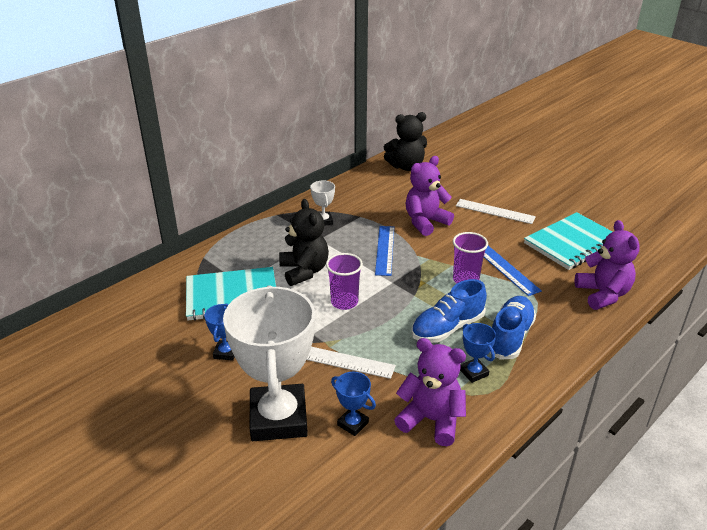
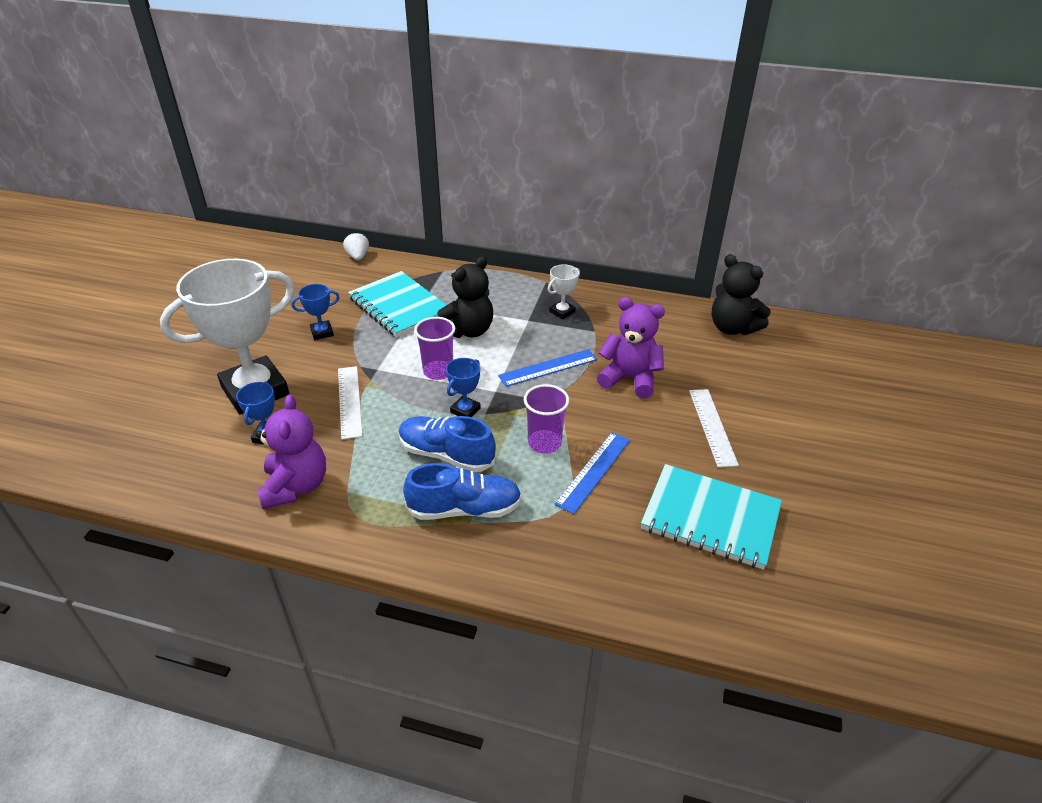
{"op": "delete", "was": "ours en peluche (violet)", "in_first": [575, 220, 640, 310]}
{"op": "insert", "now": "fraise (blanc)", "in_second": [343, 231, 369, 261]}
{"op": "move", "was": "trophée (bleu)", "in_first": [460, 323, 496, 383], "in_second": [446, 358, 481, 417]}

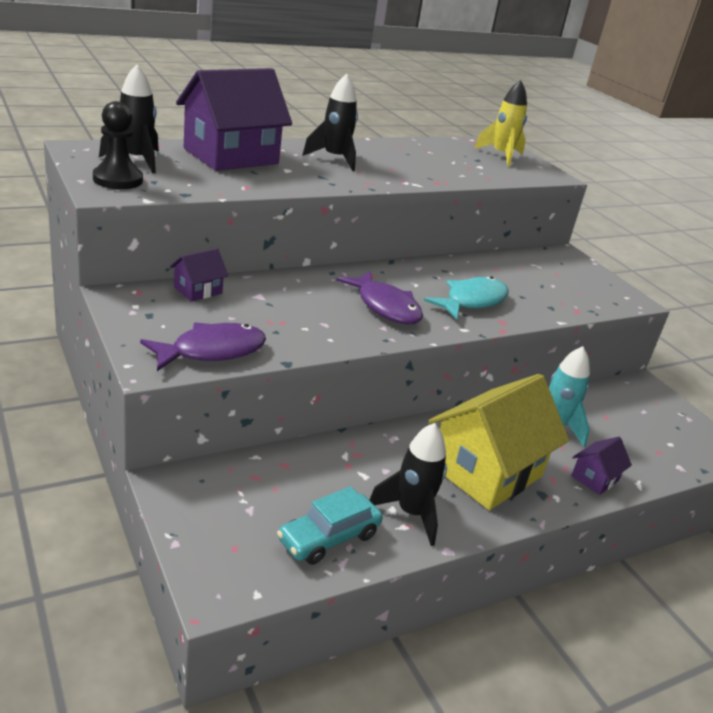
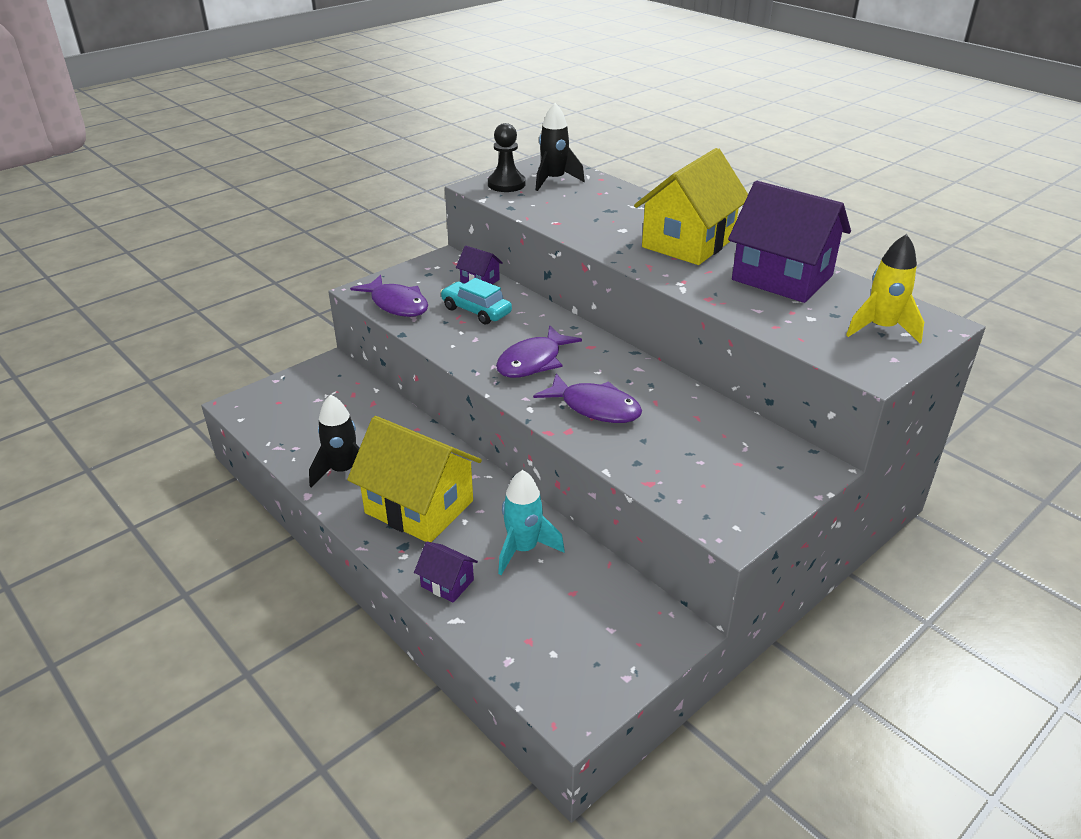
{"op": "move", "was": "maison (violet)", "in_first": [176, 68, 292, 171], "in_second": [728, 181, 851, 303]}
{"op": "move", "was": "voiture (turquoise)", "in_first": [277, 486, 383, 565], "in_second": [440, 278, 512, 325]}
{"op": "replace", "was": "fusée (noir)", "now": "maison (jaune)", "in_first": [302, 74, 358, 171], "in_second": [634, 148, 748, 265]}
{"op": "recolor", "was": "poisson (turquoise)", "now": "poisson (violet)", "in_first": [424, 276, 509, 320], "in_second": [533, 373, 642, 423]}

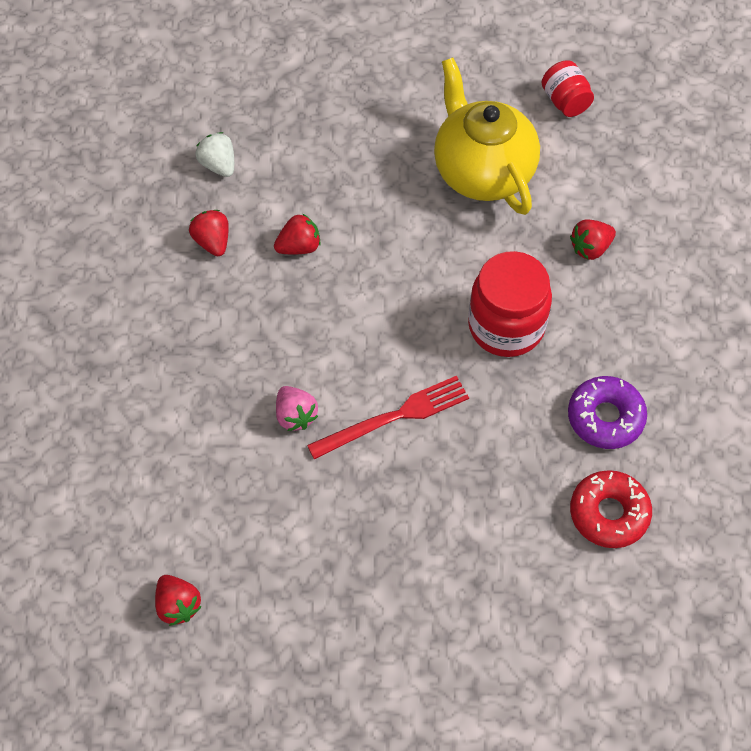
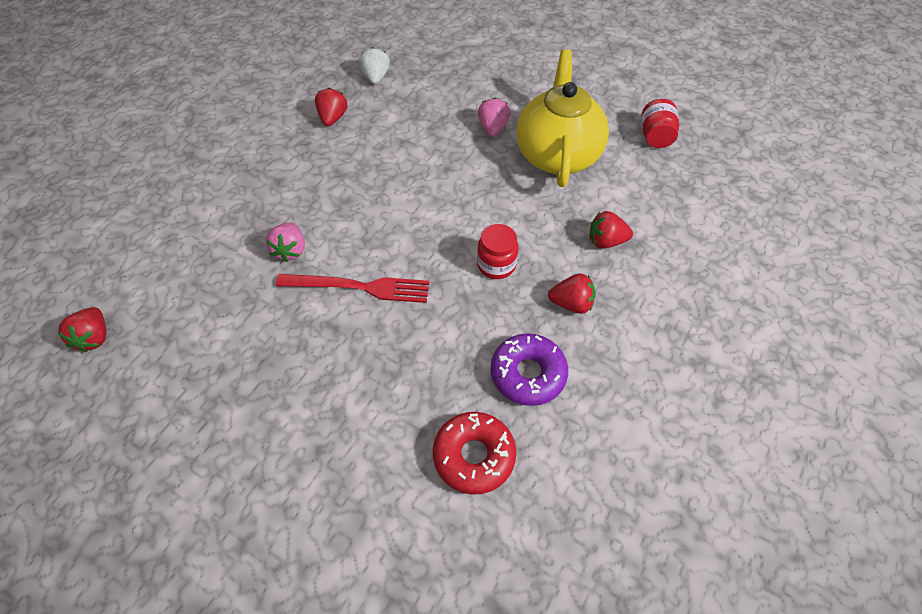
{"op": "insert", "now": "fraise (rose)", "in_second": [478, 98, 510, 137]}
{"op": "move", "was": "fraise (rouge)", "in_first": [274, 214, 321, 254], "in_second": [548, 273, 596, 314]}
{"op": "resize", "was": "bocal (rouge)", "in_first": [468, 251, 552, 357], "in_second": [477, 224, 519, 279], "ratio": 0.56}

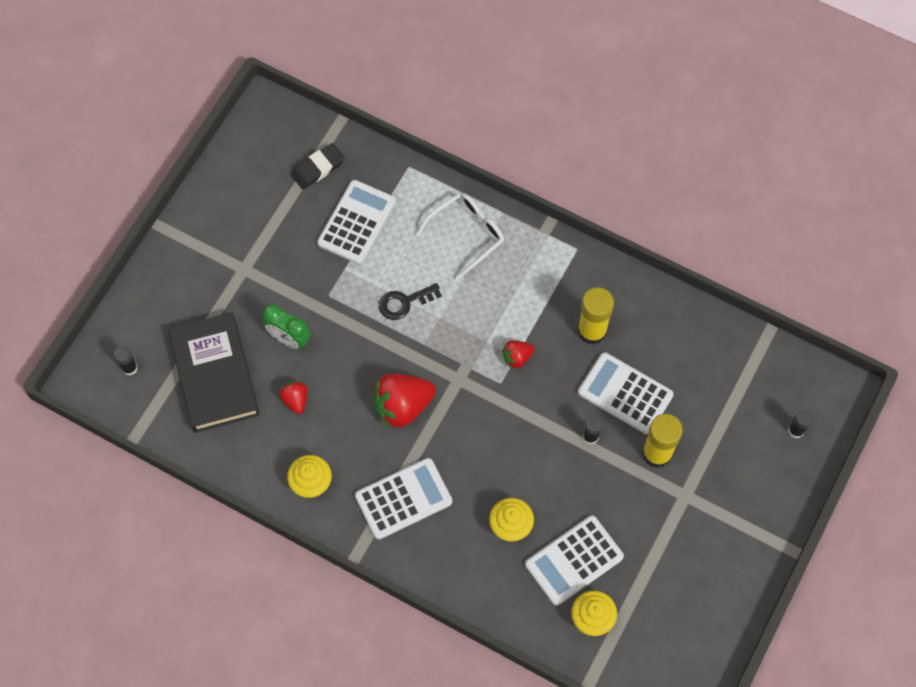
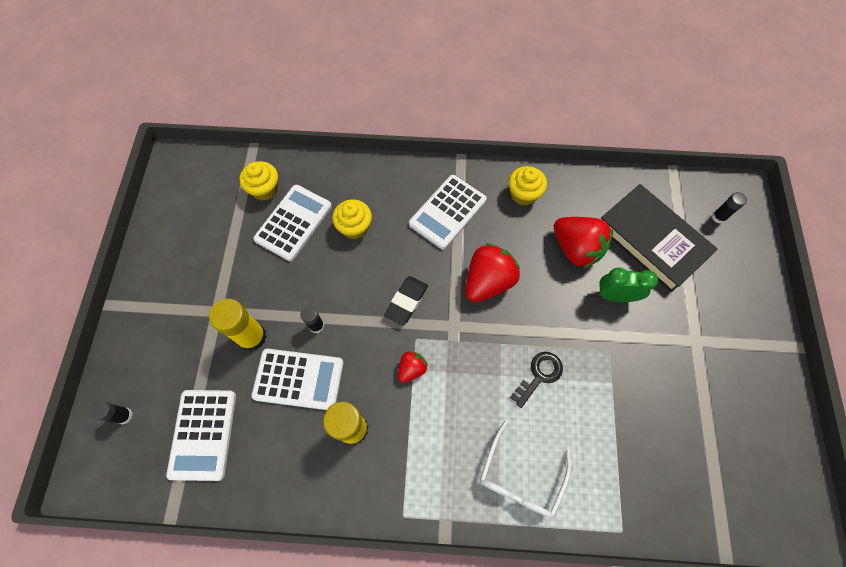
{"op": "move", "was": "gomme (noir)", "in_first": [291, 143, 345, 190], "in_second": [384, 276, 428, 325]}
{"op": "move", "was": "calculatrice (blanc)", "in_first": [317, 180, 396, 264], "in_second": [166, 390, 236, 481]}
{"op": "resize", "was": "fraise (rouge)", "in_first": [279, 381, 308, 414], "in_second": [554, 217, 613, 269], "ratio": 1.92}

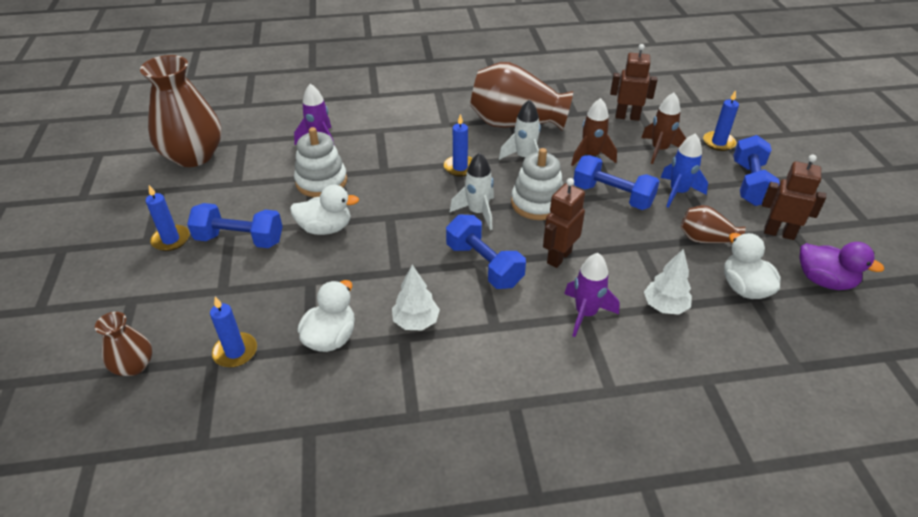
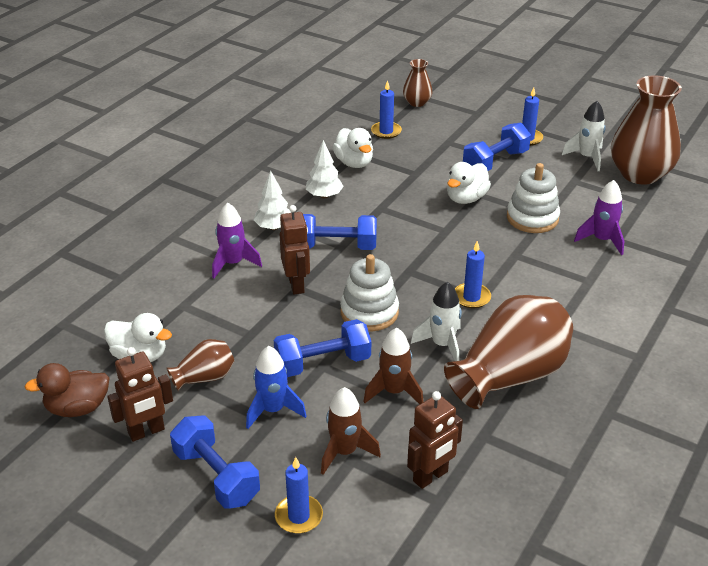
{"op": "move", "was": "fusée (blanc)", "in_first": [450, 153, 494, 230], "in_second": [562, 101, 606, 171]}
{"op": "move", "was": "arbre (blanc)", "in_first": [644, 249, 692, 315], "in_second": [254, 170, 291, 230]}
{"op": "recolor", "was": "canard (violet)", "now": "canard (marron)", "in_first": [799, 242, 884, 290], "in_second": [25, 363, 110, 417]}

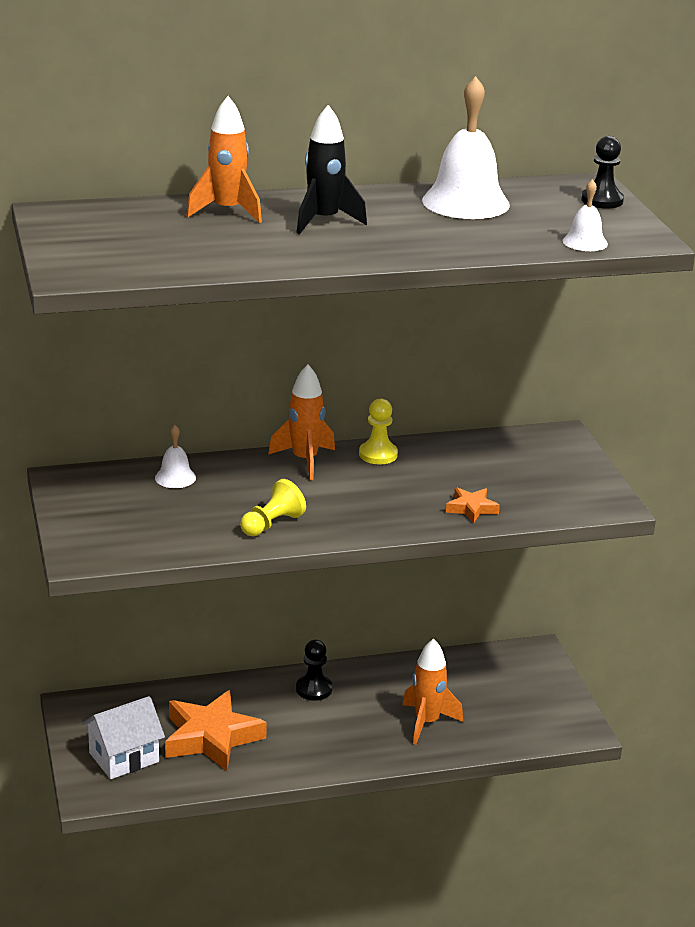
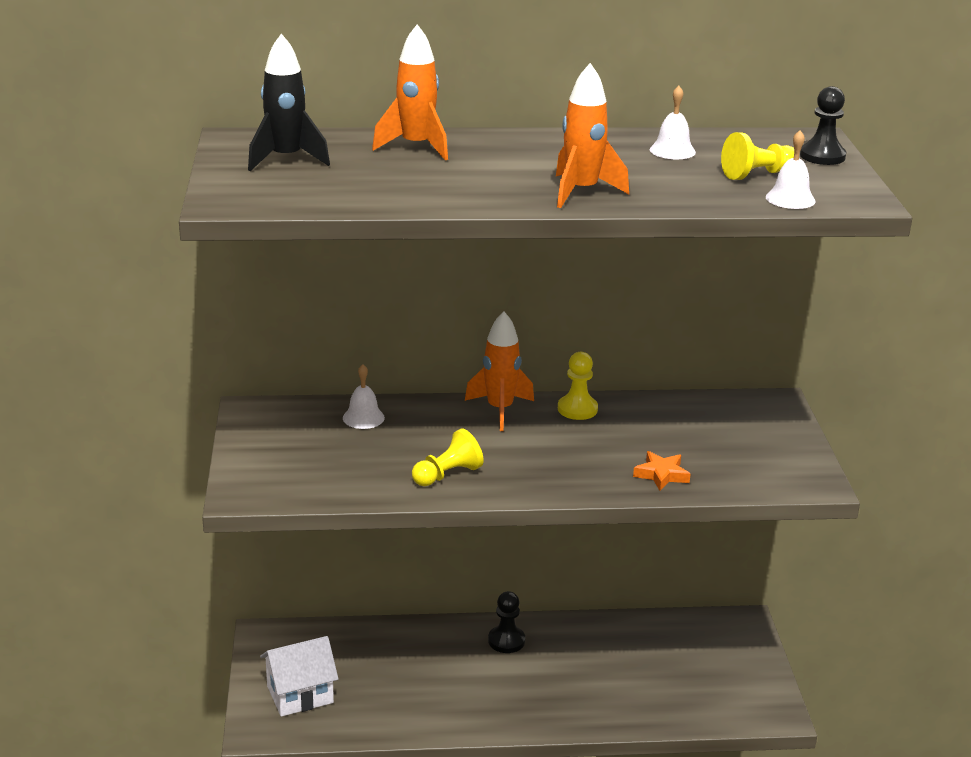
{"op": "delete", "was": "étoile (orange)", "in_first": [165, 690, 267, 771]}
{"op": "insert", "now": "pion (jaune)", "in_second": [721, 132, 794, 180]}
{"op": "move", "was": "fusée (noir)", "in_first": [297, 105, 367, 234], "in_second": [248, 34, 330, 171]}
{"op": "move", "was": "fusée (orange)", "in_first": [402, 639, 463, 745], "in_second": [556, 63, 629, 208]}
{"op": "resize", "was": "cloche (blanc)", "in_first": [422, 76, 510, 219], "in_second": [650, 86, 696, 159], "ratio": 0.49}

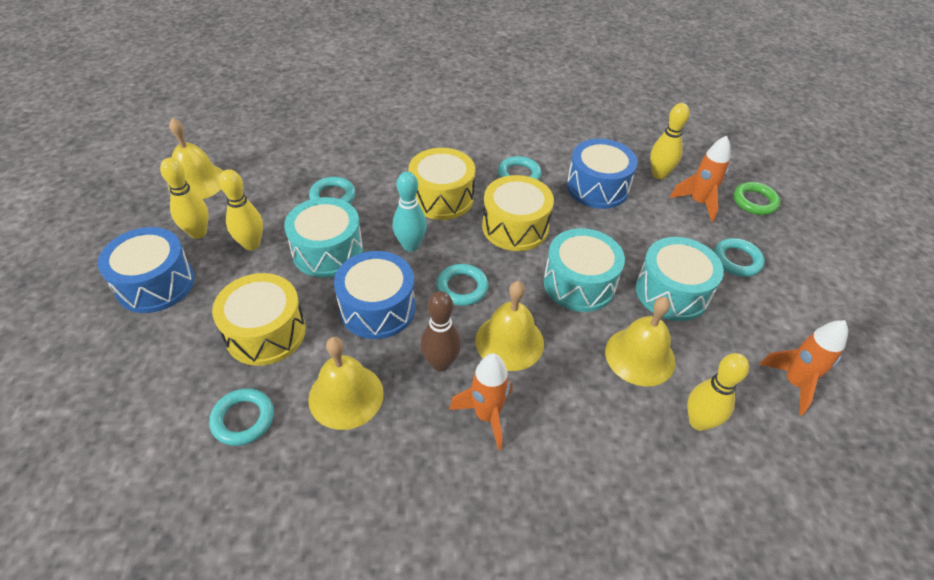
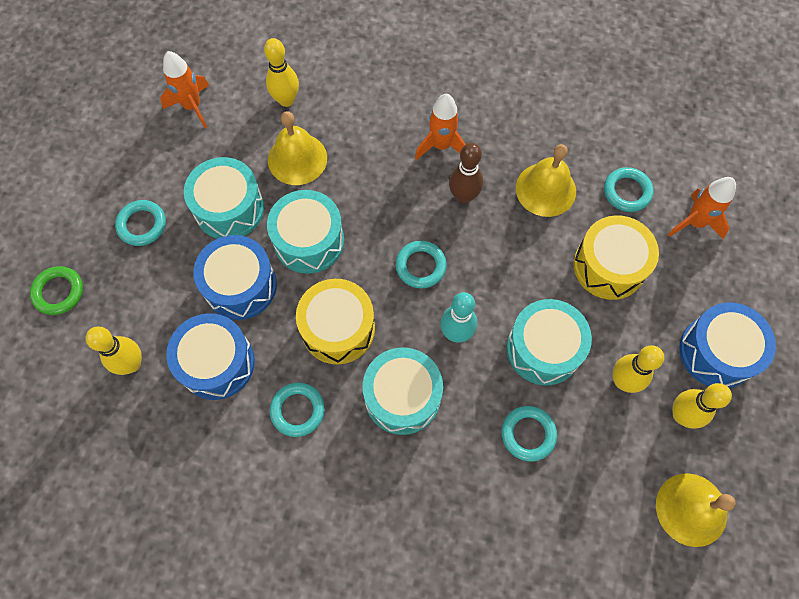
{"op": "delete", "was": "cloche (jaune)", "in_first": [475, 281, 544, 371]}
{"op": "move", "was": "tambour (bleu)", "in_first": [334, 251, 416, 339], "in_second": [194, 235, 277, 320]}
{"op": "move", "was": "fusée (orange)", "in_first": [670, 136, 730, 222], "in_second": [668, 177, 736, 239]}
{"op": "recolor", "was": "tambour (jaune)", "now": "tambour (turquoise)", "in_first": [408, 148, 475, 220], "in_second": [363, 347, 443, 435]}

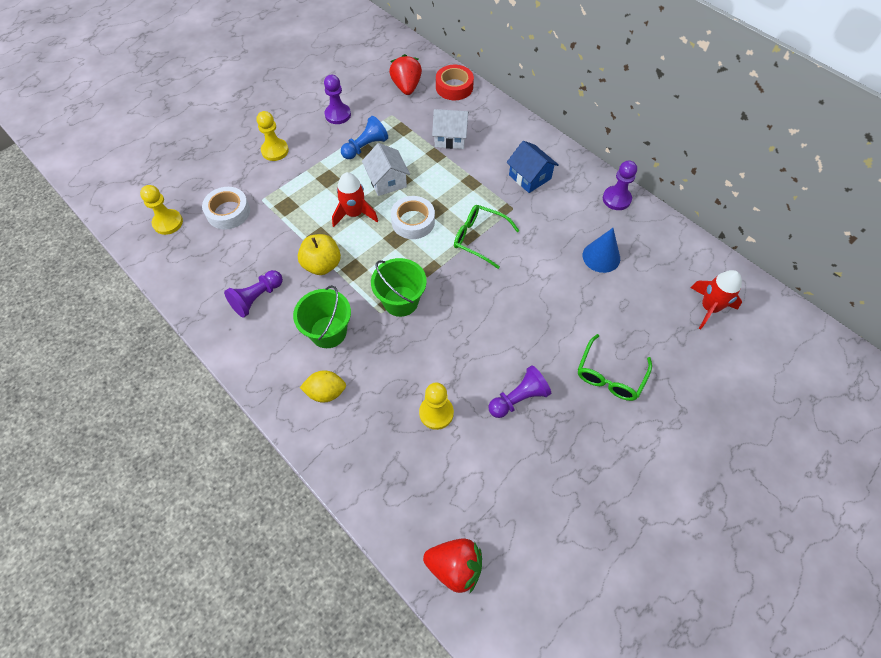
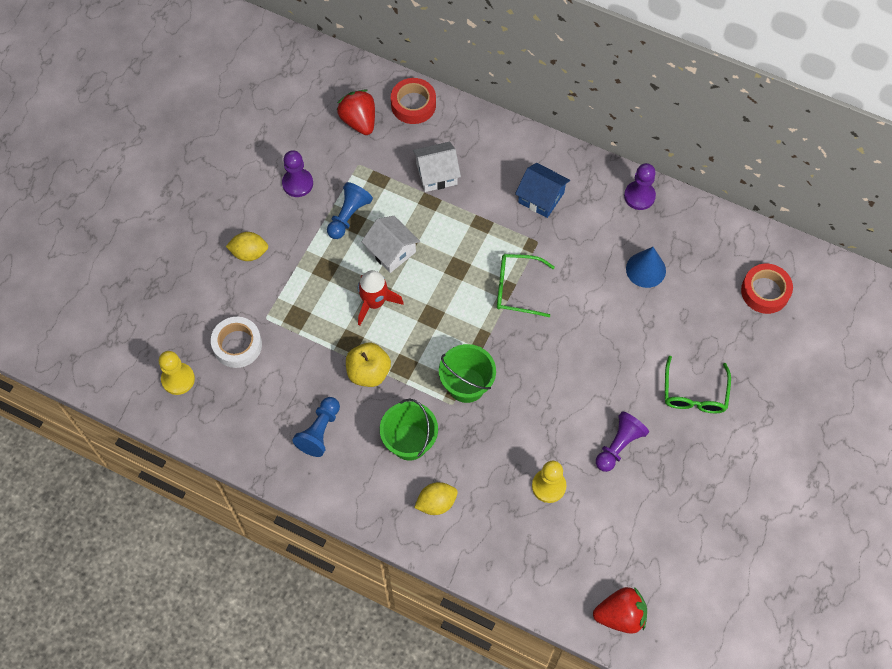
{"op": "delete", "was": "ruban adhésif (blanc)", "in_first": [391, 196, 435, 239]}
{"op": "replace", "was": "pion (jaune)", "now": "citron (jaune)", "in_first": [256, 111, 289, 161], "in_second": [226, 232, 268, 261]}
{"op": "replace", "was": "fusée (rouge)", "now": "ruban adhésif (rouge)", "in_first": [691, 270, 742, 329], "in_second": [741, 264, 793, 314]}
{"op": "recolor", "was": "pion (violet)", "now": "pion (bleu)", "in_first": [224, 270, 283, 318], "in_second": [292, 397, 340, 457]}

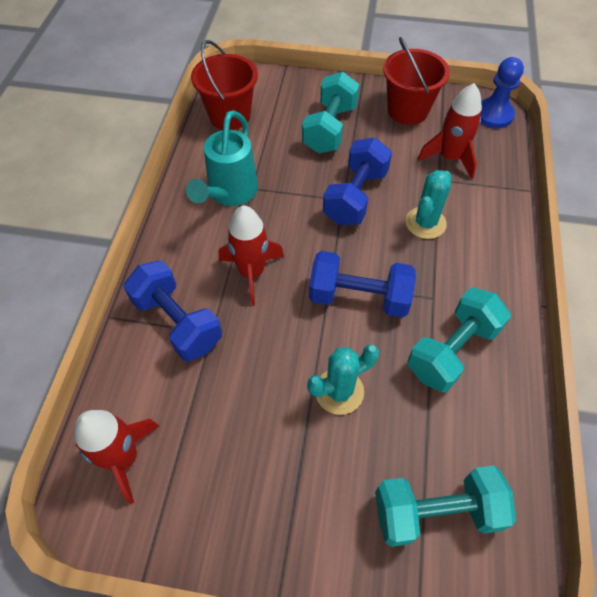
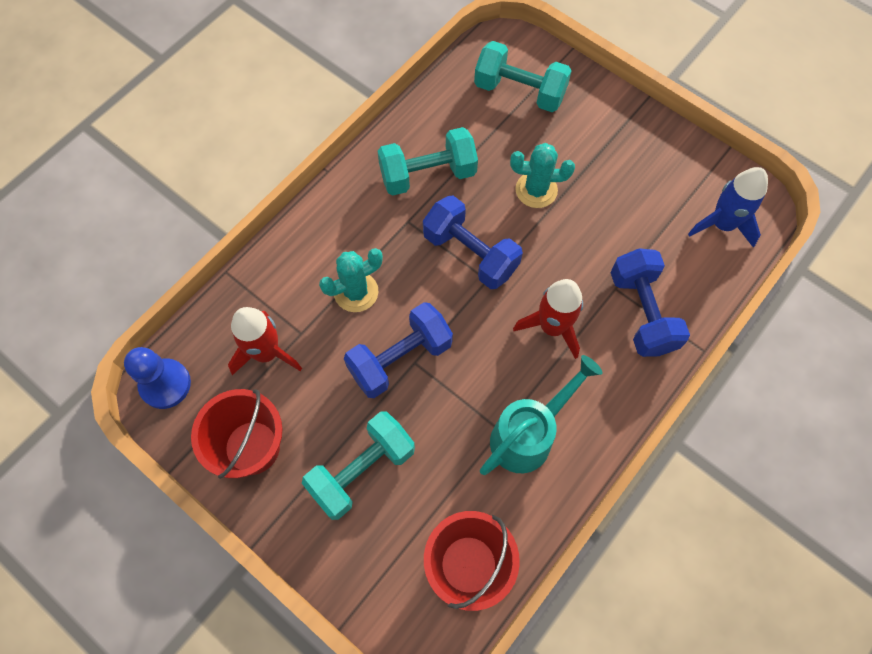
{"op": "recolor", "was": "fusée (rouge)", "now": "fusée (bleu)", "in_first": [74, 410, 160, 504], "in_second": [688, 167, 768, 248]}

